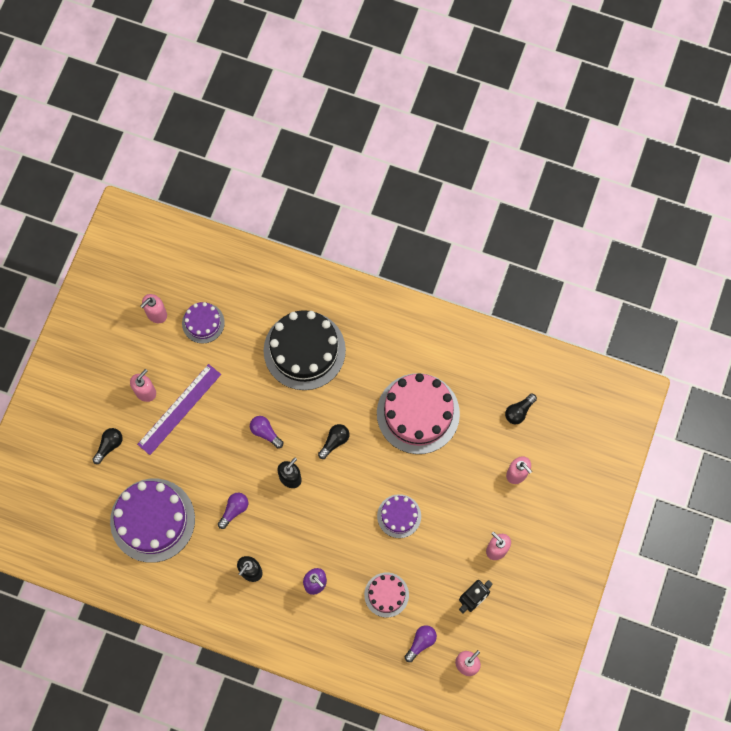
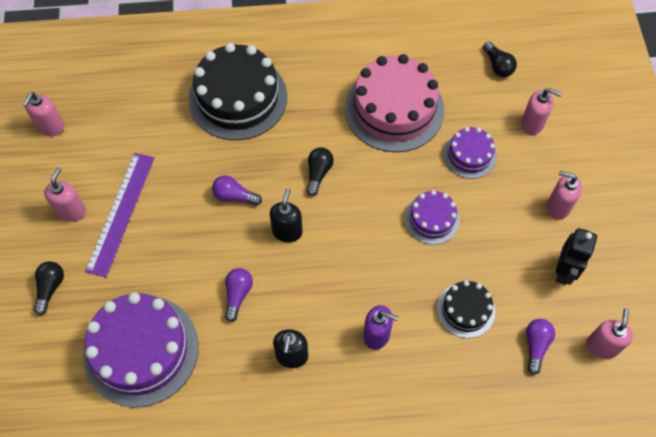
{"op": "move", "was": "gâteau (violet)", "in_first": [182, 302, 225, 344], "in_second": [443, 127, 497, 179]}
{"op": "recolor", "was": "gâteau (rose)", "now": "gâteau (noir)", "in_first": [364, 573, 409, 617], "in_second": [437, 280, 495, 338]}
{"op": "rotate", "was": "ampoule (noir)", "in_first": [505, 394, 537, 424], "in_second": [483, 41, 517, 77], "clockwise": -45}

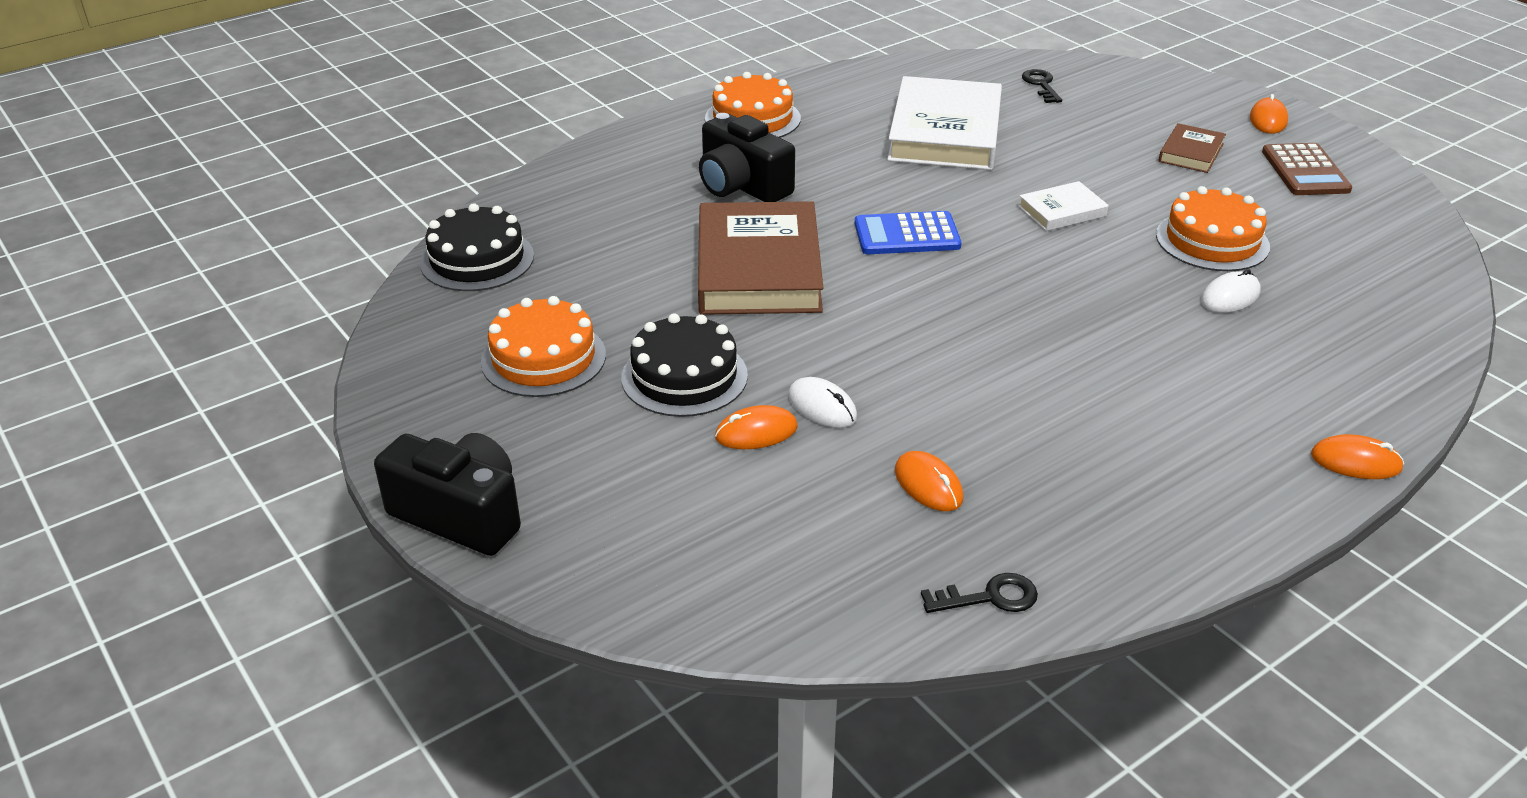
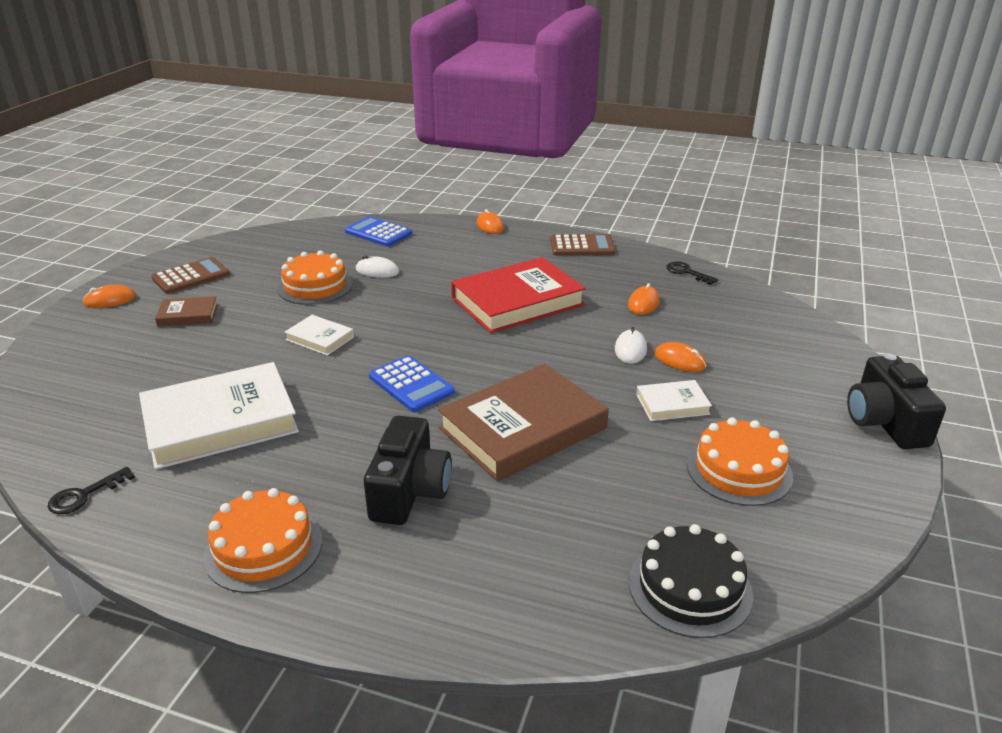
{"op": "insert", "now": "calculatrice (bleu)", "in_second": [345, 216, 412, 247]}
{"op": "insert", "now": "livre (rouge)", "in_second": [451, 257, 586, 333]}
{"op": "insert", "now": "calculatrice (marron)", "in_second": [551, 234, 615, 256]}
{"op": "move", "was": "clé (noir)", "in_first": [1022, 69, 1062, 103], "in_second": [48, 467, 135, 514]}
{"op": "replace", "was": "gâteau (noir)", "now": "livre (blanc)", "in_first": [621, 313, 748, 417], "in_second": [636, 380, 712, 421]}

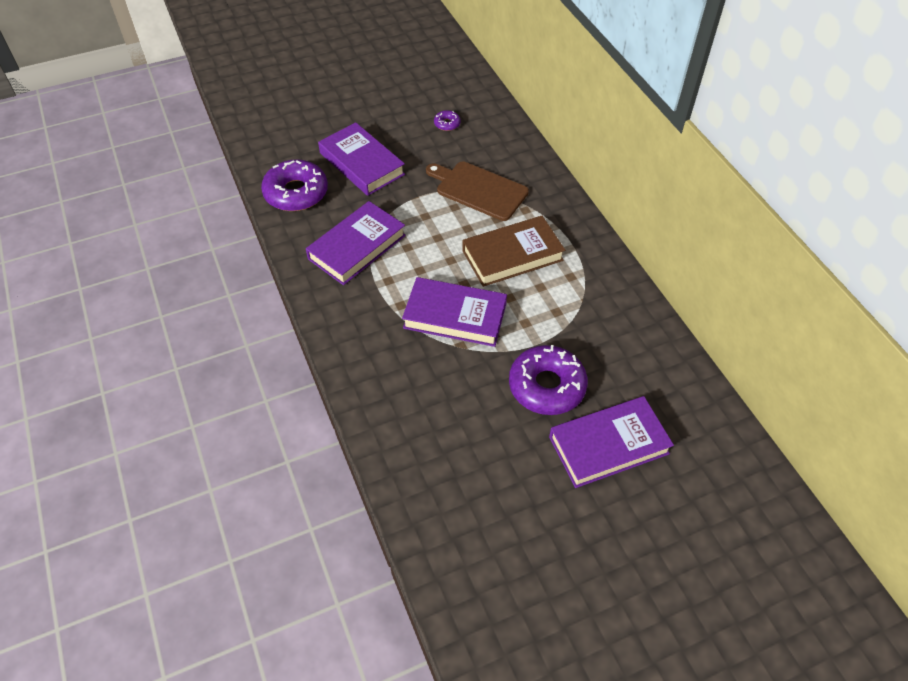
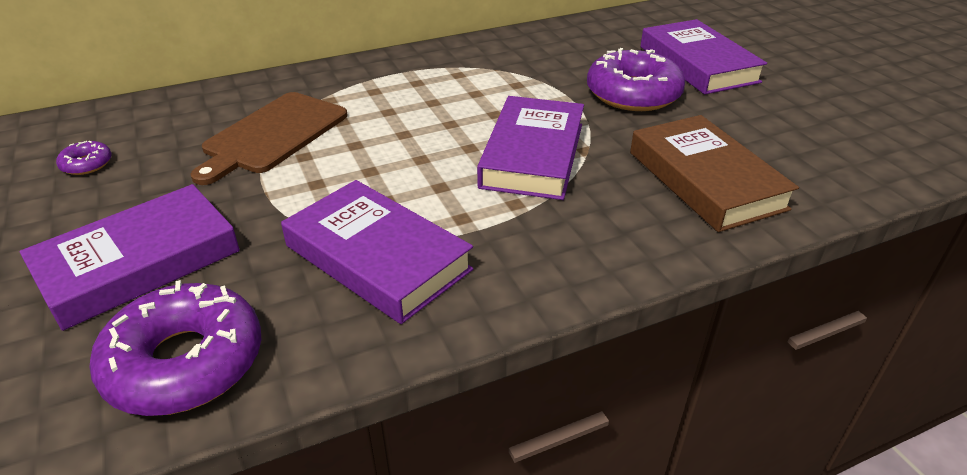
{"op": "move", "was": "livre (marron)", "in_first": [462, 216, 565, 287], "in_second": [630, 115, 799, 232]}

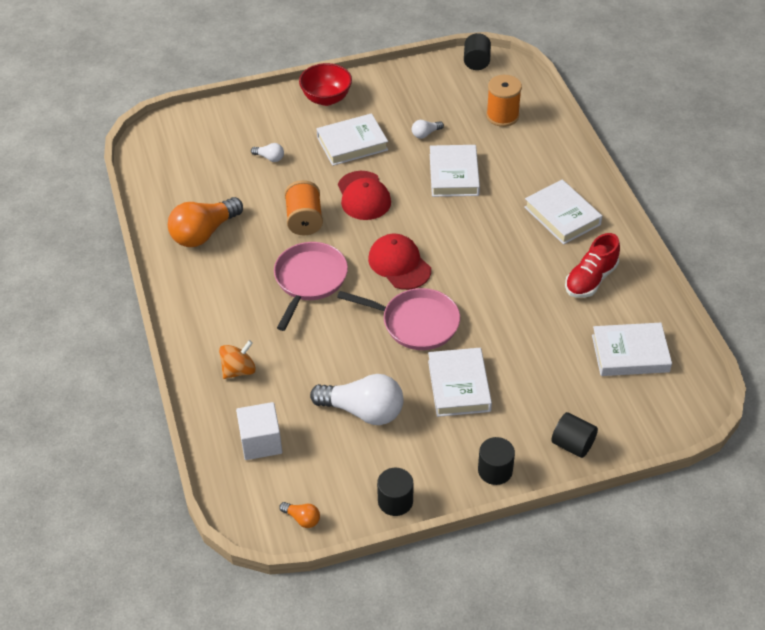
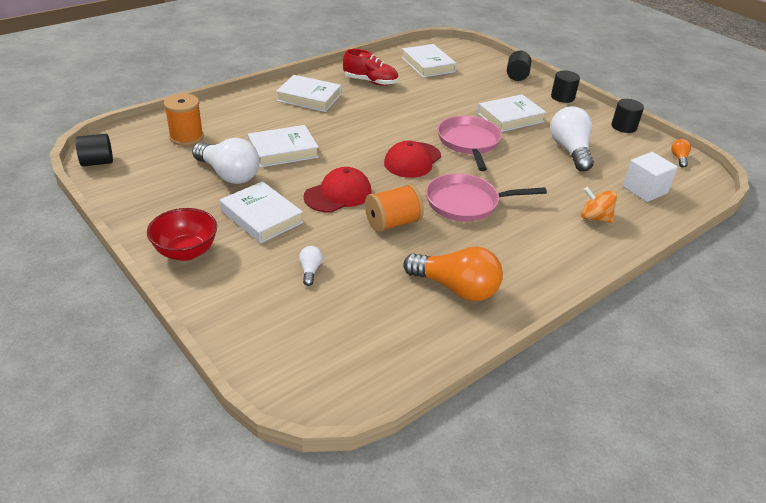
{"op": "rotate", "was": "livre (blanc)", "in_first": [524, 180, 602, 245], "in_second": [276, 75, 341, 112], "clockwise": 75}
{"op": "resize", "was": "ampoule (blanc)", "in_first": [412, 120, 444, 139], "in_second": [192, 138, 260, 184], "ratio": 2.24}

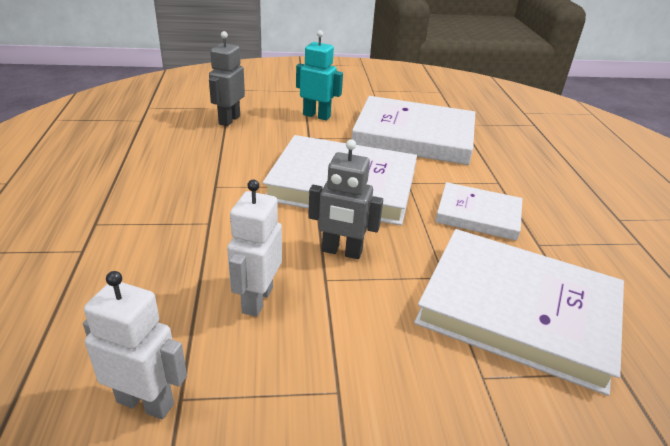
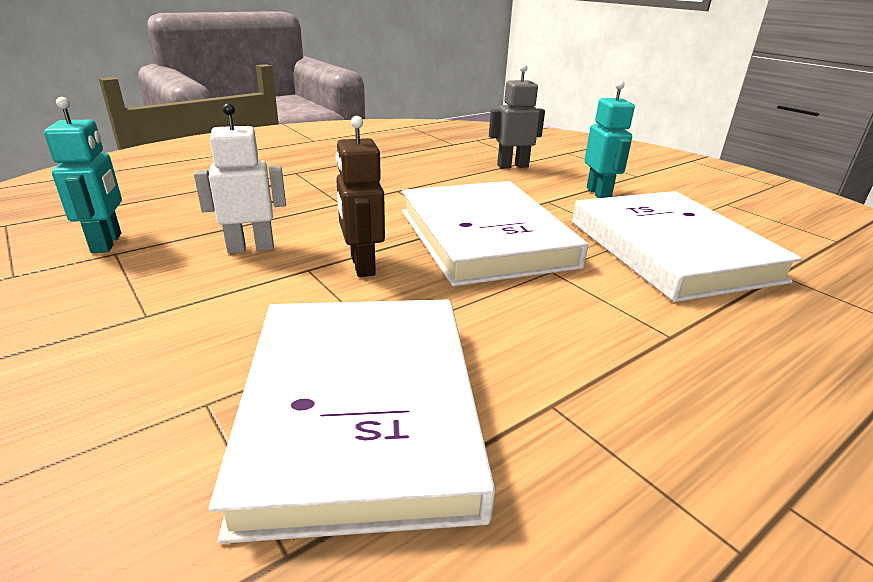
{"op": "delete", "was": "livre (blanc)", "in_first": [435, 182, 522, 241]}
{"op": "recolor", "was": "robot (blanc)", "now": "robot (turquoise)", "in_first": [83, 271, 187, 419], "in_second": [44, 97, 122, 253]}
{"op": "recolor", "was": "robot (gris)", "now": "robot (marron)", "in_first": [308, 139, 383, 259], "in_second": [336, 116, 385, 277]}

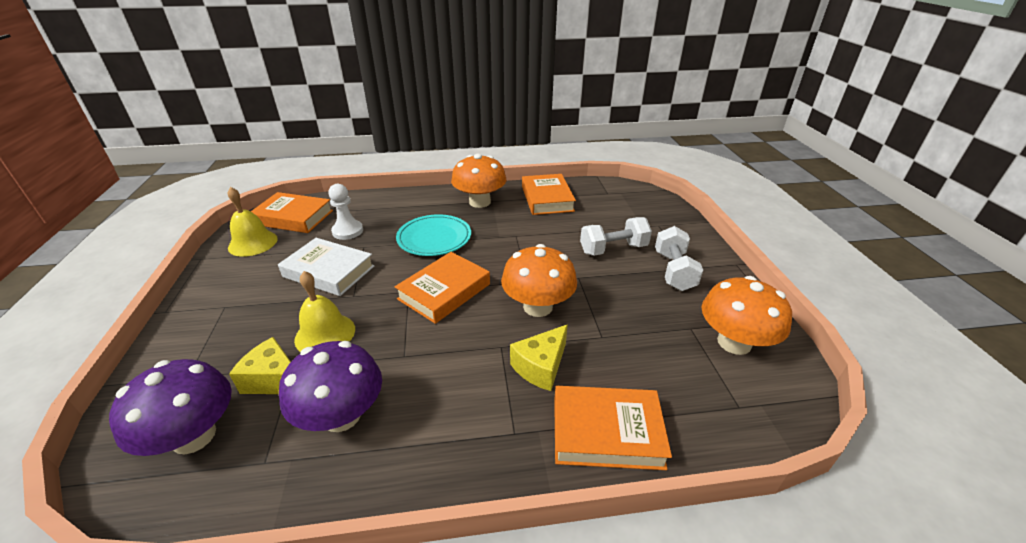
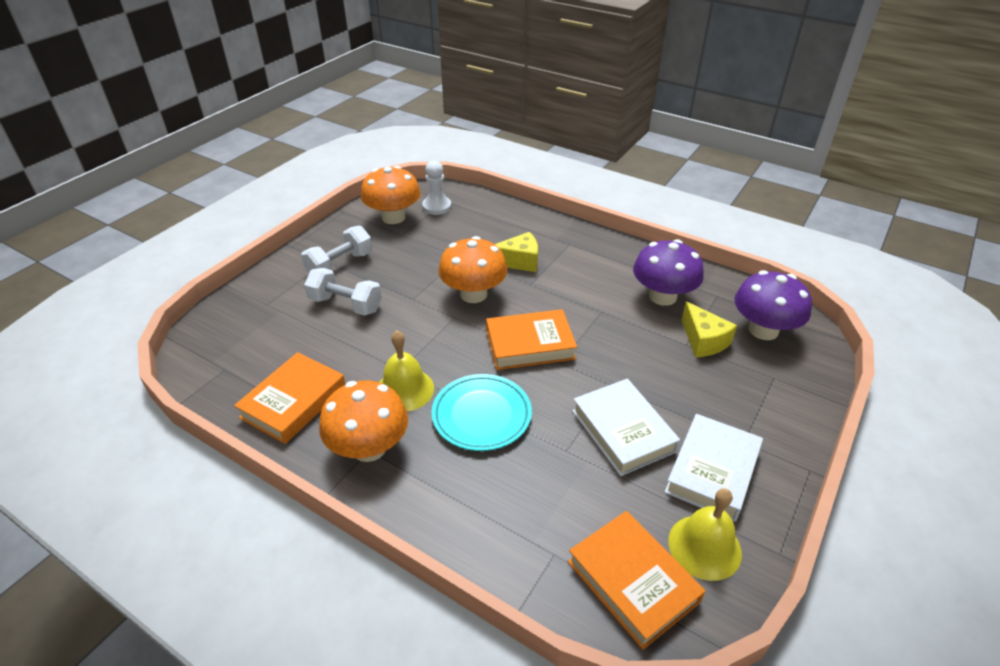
{"op": "delete", "was": "livre (orange)", "in_first": [554, 386, 672, 470]}
{"op": "insert", "now": "livre (blanc)", "in_second": [665, 414, 763, 522]}
{"op": "move", "was": "cloche (jaune)", "in_first": [294, 271, 355, 352], "in_second": [379, 331, 434, 412]}
{"op": "move", "was": "pion (blanc)", "in_first": [328, 184, 363, 240], "in_second": [422, 161, 451, 215]}

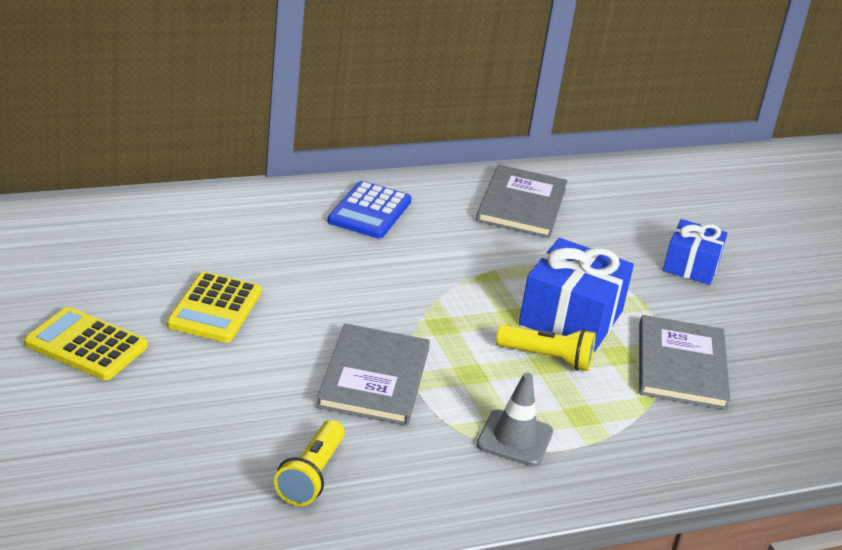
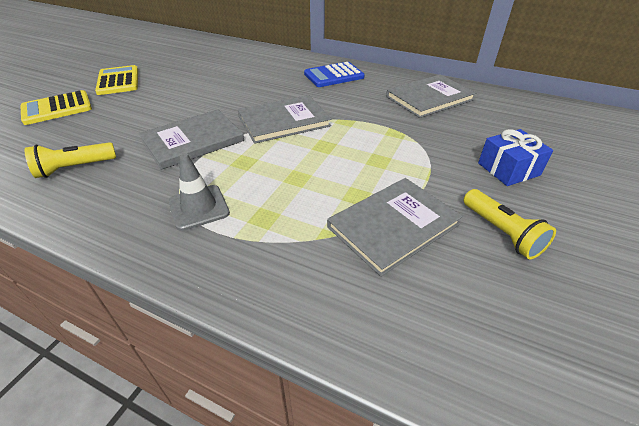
{"op": "delete", "was": "cadeau (bleu)", "in_first": [519, 238, 634, 352]}
{"op": "insert", "now": "livre (gris)", "in_second": [238, 95, 331, 144]}
{"op": "move", "was": "calculatrice (jaune)", "in_first": [167, 272, 262, 343], "in_second": [20, 90, 92, 125]}
{"op": "move", "was": "lampe de poche (jaune)", "in_first": [496, 325, 596, 371], "in_second": [464, 189, 556, 259]}

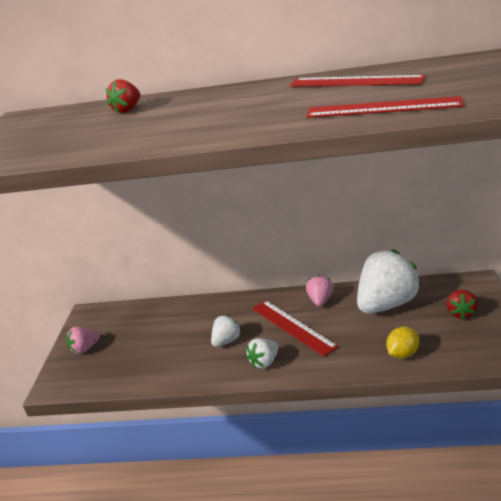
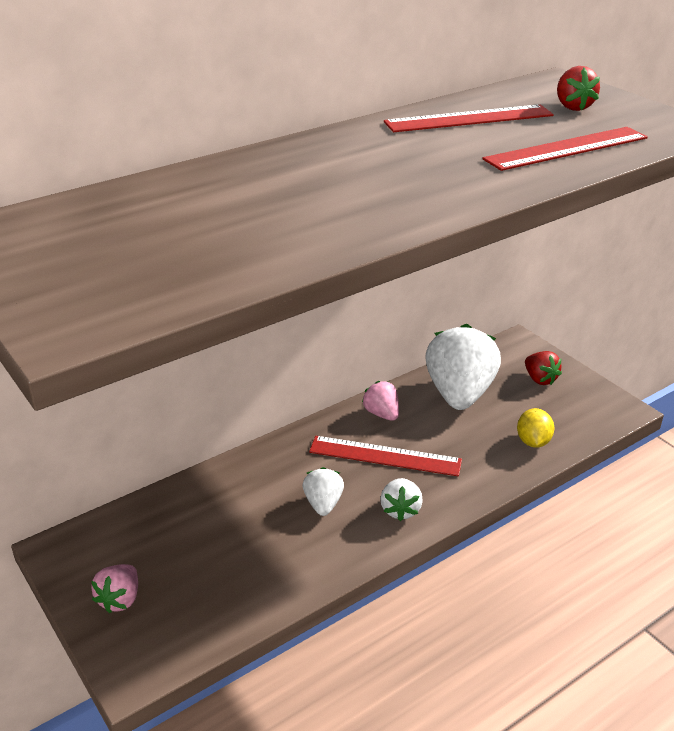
{"op": "move", "was": "fraise (rouge)", "in_first": [106, 79, 141, 113], "in_second": [557, 66, 600, 111]}

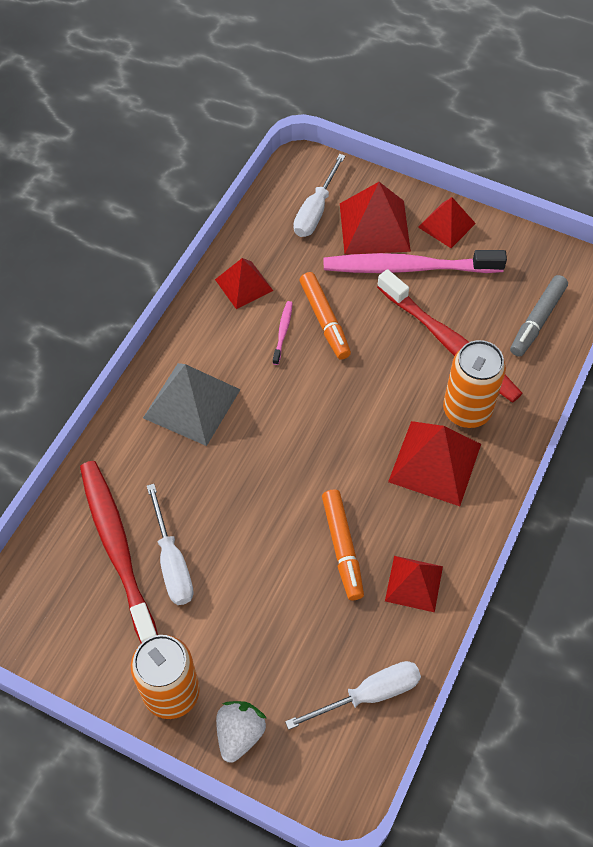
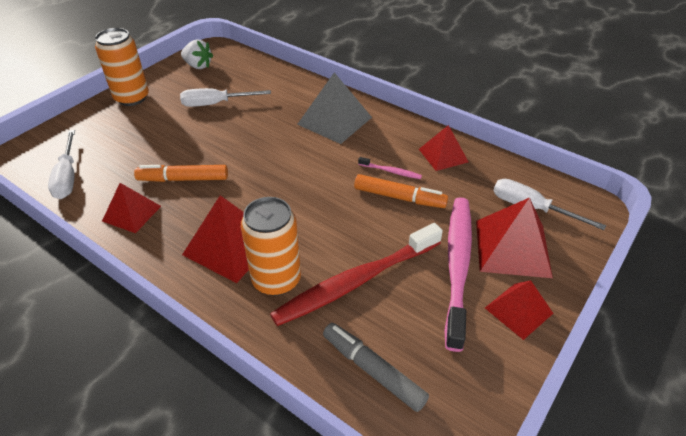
{"op": "delete", "was": "brosse à dents (rouge)", "in_first": [80, 461, 158, 643]}
{"op": "move", "was": "fraise (blanc)", "in_first": [216, 701, 267, 763], "in_second": [181, 40, 213, 69]}
{"op": "rotate", "was": "feutre (orange)", "in_first": [299, 272, 351, 360], "in_second": [354, 174, 448, 208], "clockwise": -150}

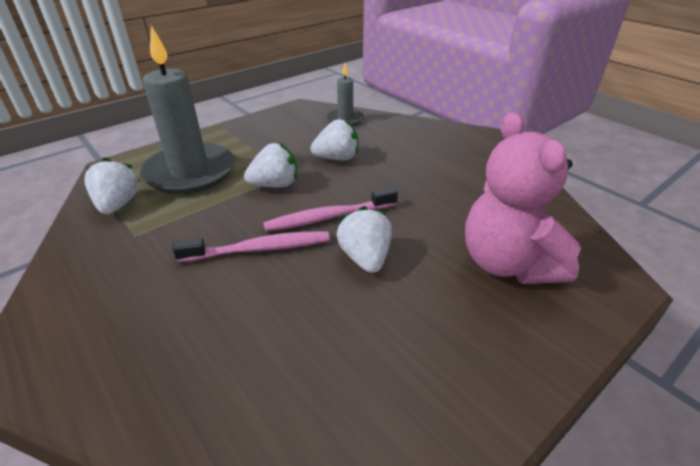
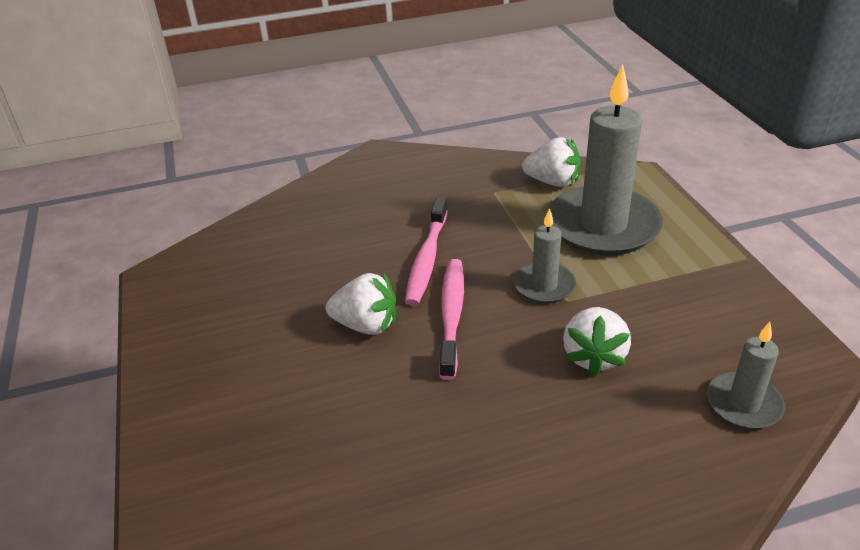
{"op": "delete", "was": "ours en peluche (rose)", "in_first": [465, 112, 581, 284]}
{"op": "replace", "was": "fraise (blanc)", "now": "bougie (gris)", "in_first": [244, 142, 297, 187], "in_second": [514, 208, 576, 303]}

